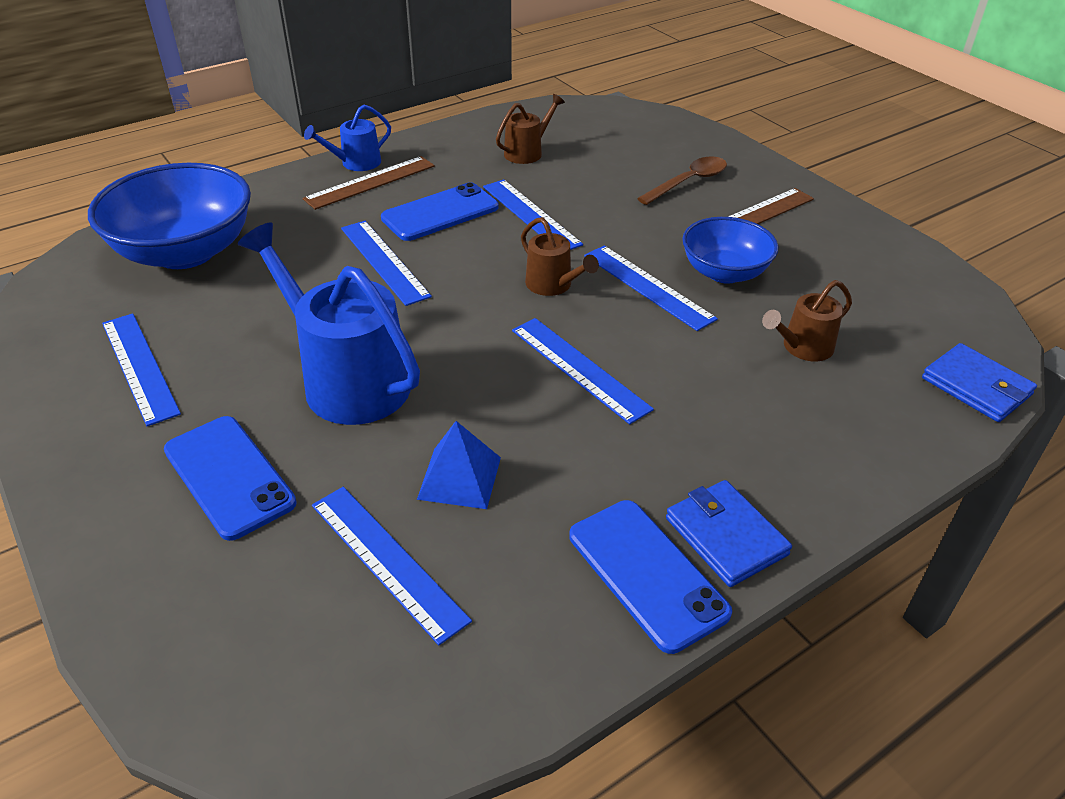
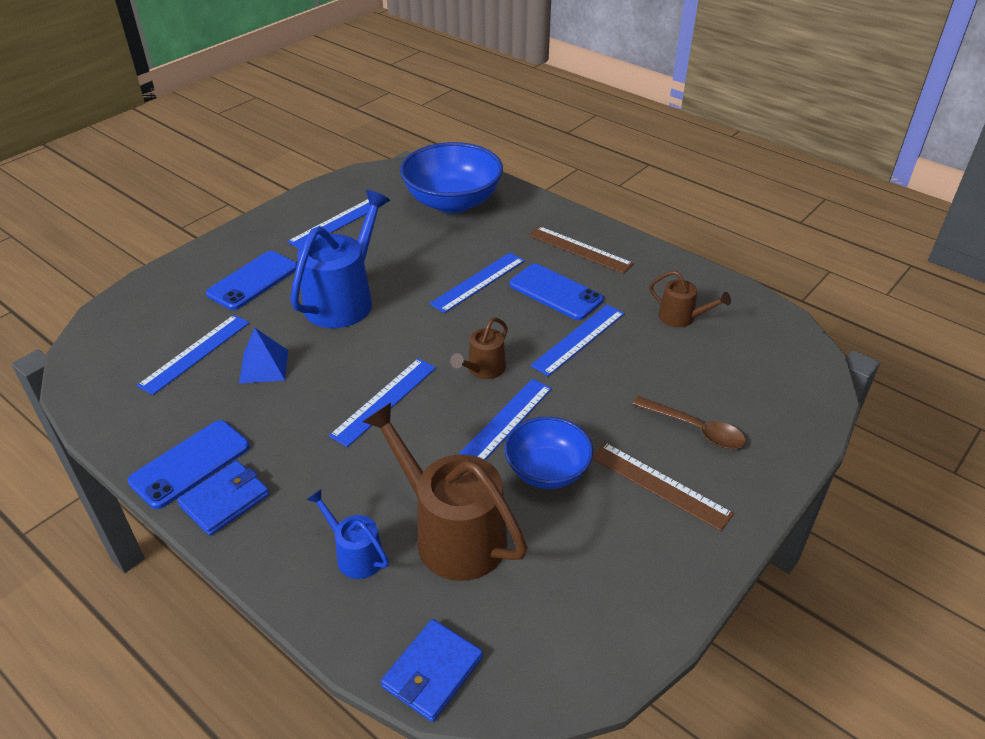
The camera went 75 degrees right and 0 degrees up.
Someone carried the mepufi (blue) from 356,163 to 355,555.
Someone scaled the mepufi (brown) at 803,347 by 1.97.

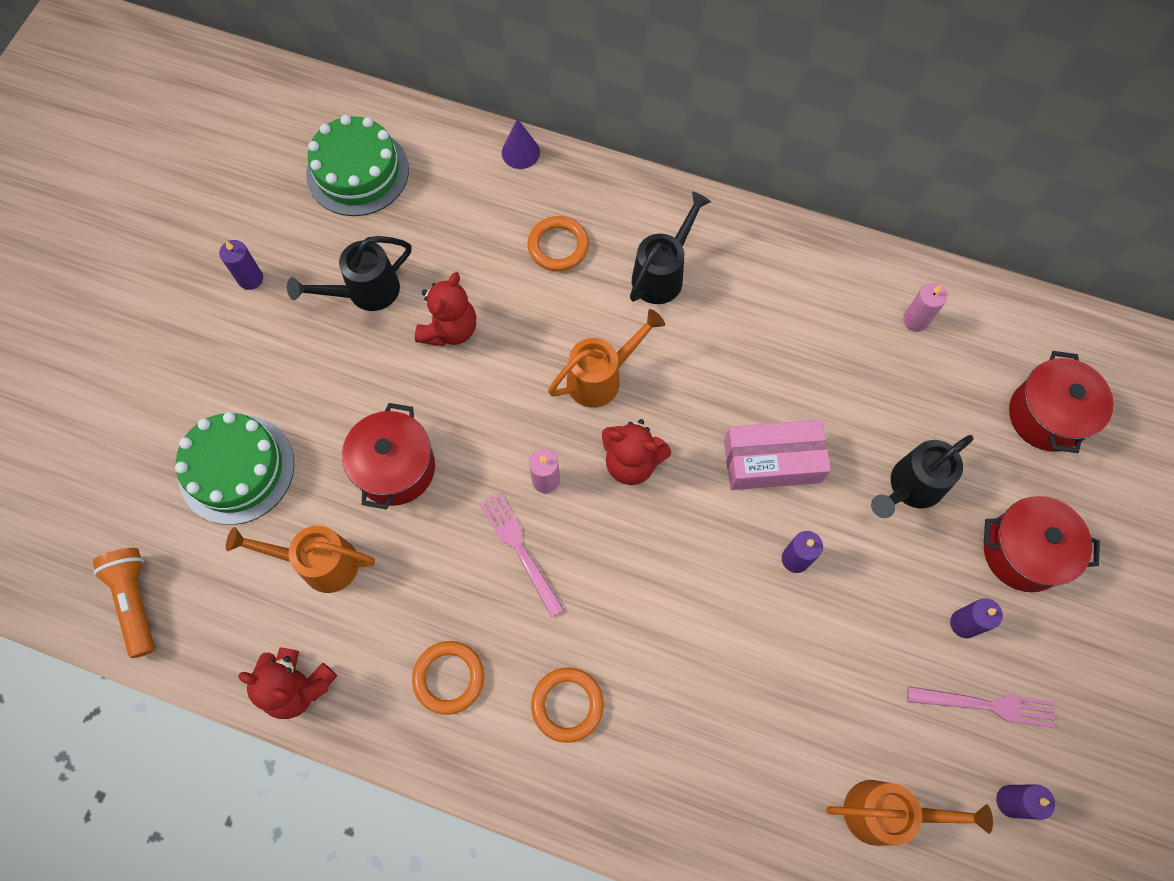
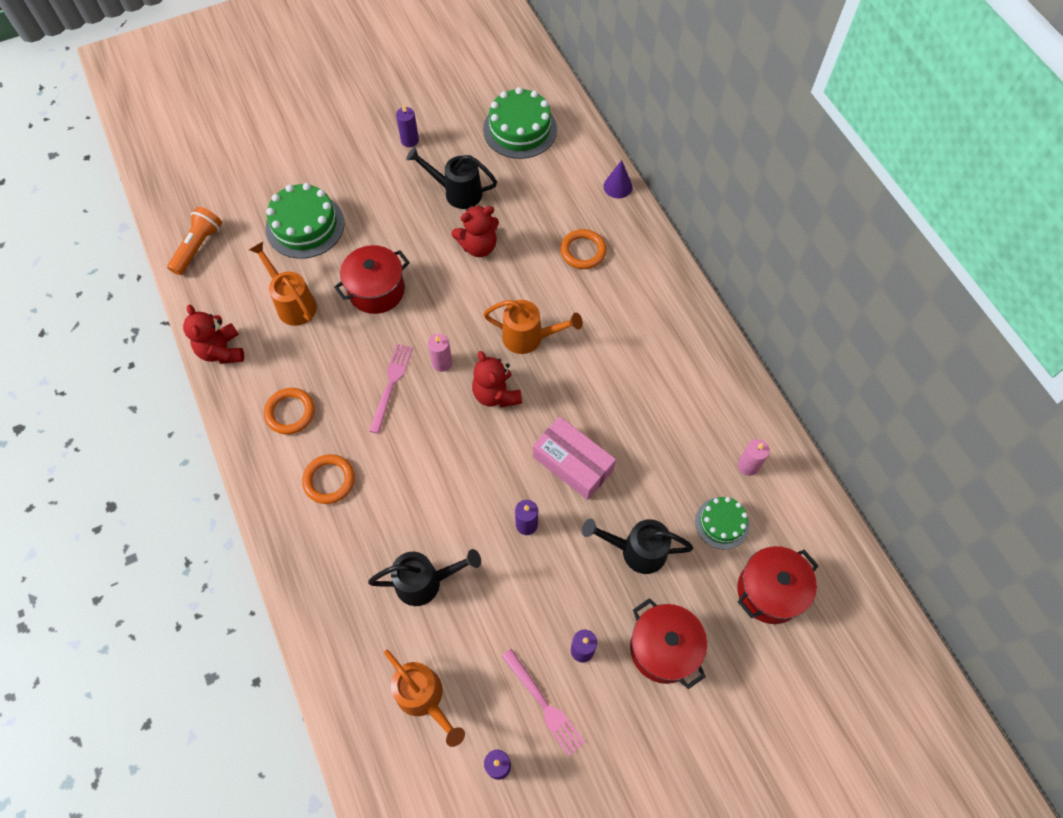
The camera went 45 degrees right and 5 degrees down.
Someone carried the mepufi (black) from 662,274 to 425,582.
Someone put down the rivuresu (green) at 722,523.

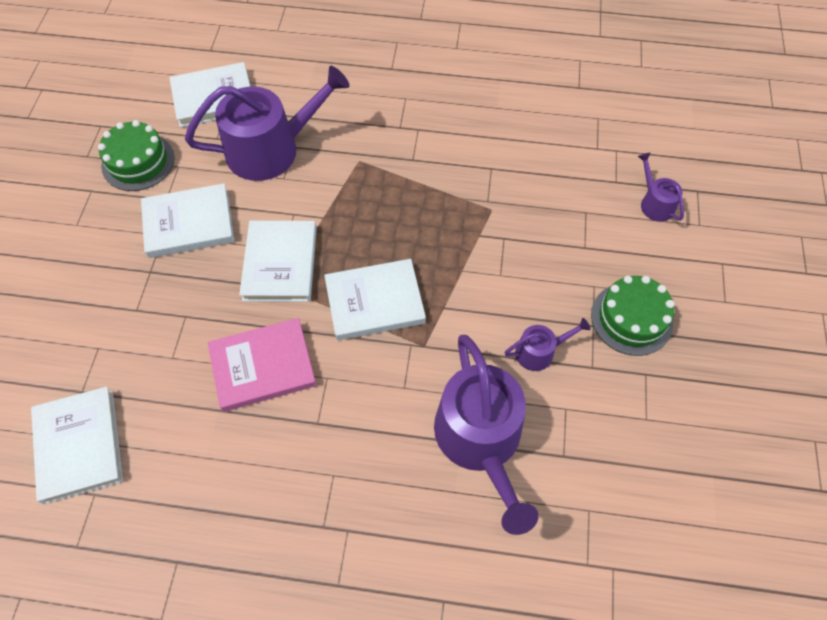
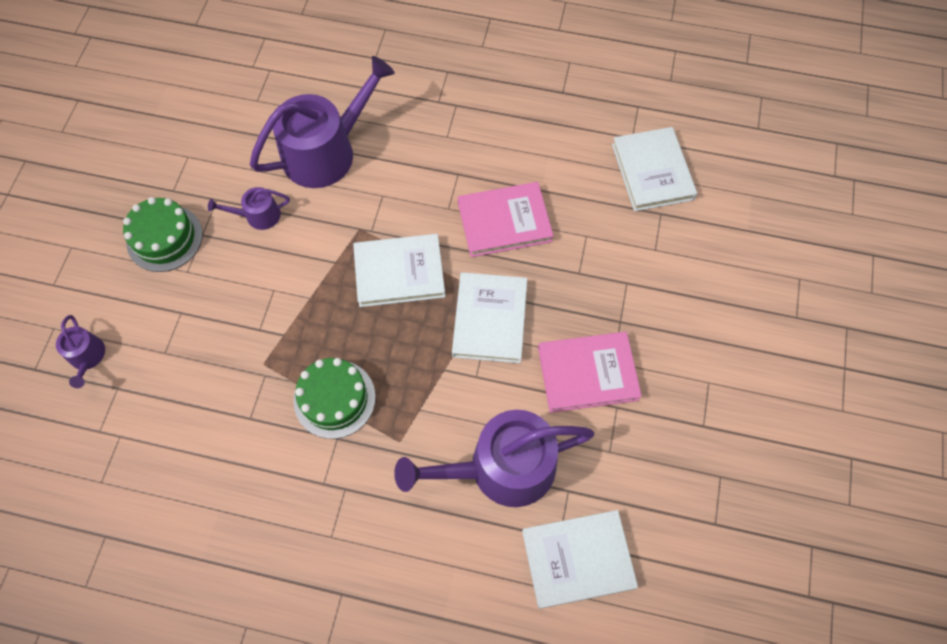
The camera went 175 degrees left and 5 degrees up.
Someone rotated the mepufi (purple) at 481,440 by 60 degrees clockwise.
Someone carried the rivuresu (green) from 138,162 to 334,398.
Someone repainted the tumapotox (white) at 189,223, which became the tumapotox (pink) at 587,373.

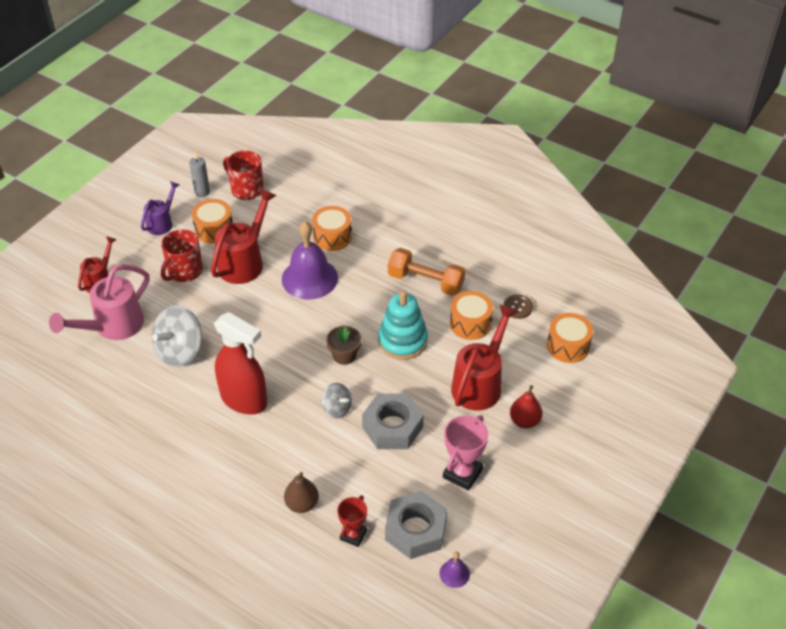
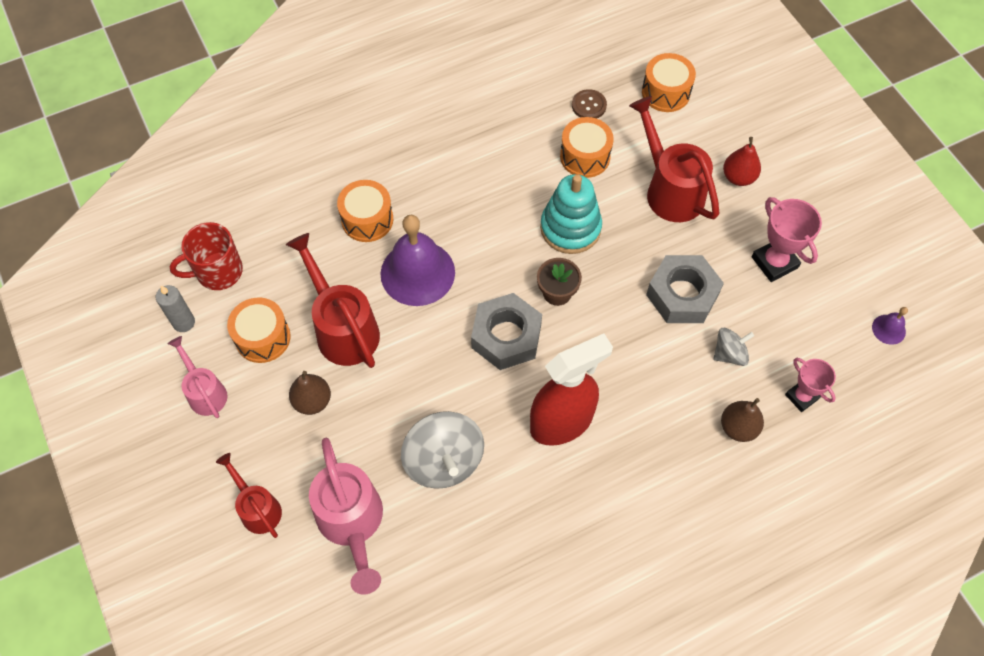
The camera went 60 degrees left and 15 degrees up.
Someone repainted the mepufi (purple) at 162,223, which became the mepufi (pink) at 205,392.
Someone swapped the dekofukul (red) at 184,271 for the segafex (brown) at 312,401.
Someone carried the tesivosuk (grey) from 415,530 to 506,337.
Someone carried the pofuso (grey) from 337,408 to 729,354.
Someone repainted the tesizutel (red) at 353,535, which became the tesizutel (pink) at 801,397.
Someone took away the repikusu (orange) at 425,282.

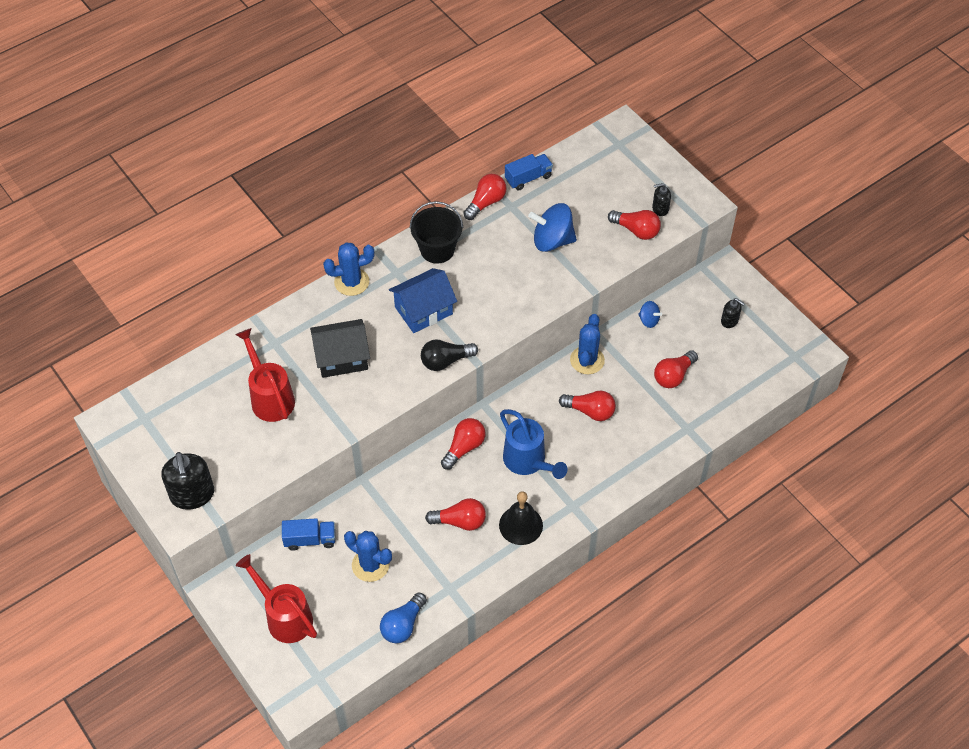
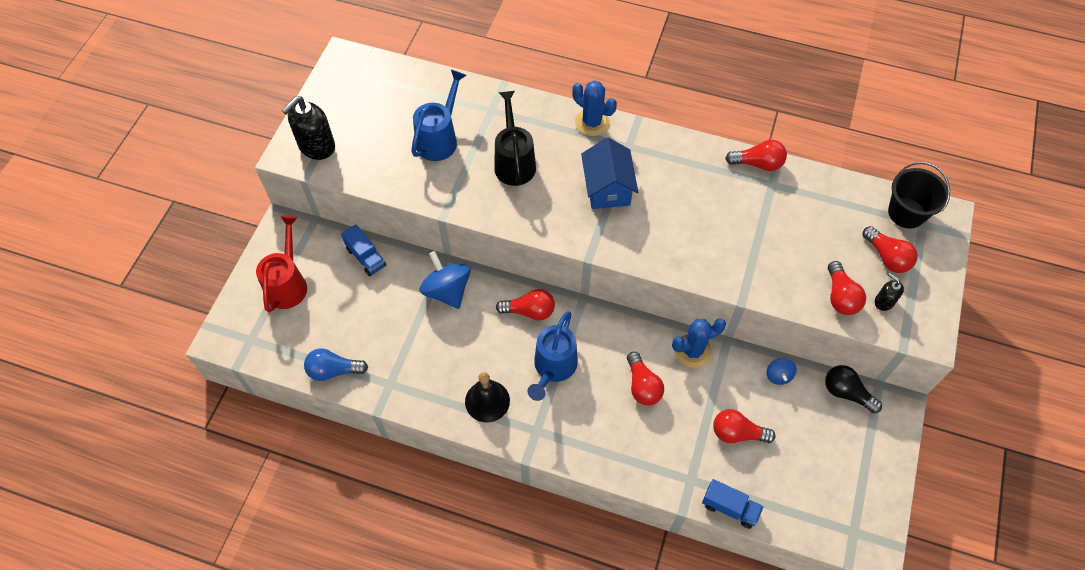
The camera went 55 degrees right and 5 degrees up.
Someone repainted the mepufi (red) at 270,397, which became the mepufi (blue) at 440,138.
Someone carried the pofuso (blue) from 552,241 to 447,291.
Someone swapped the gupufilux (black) at 342,358 for the mepufi (black) at 514,162.
Someone rotated the gupufilux (blue) at 423,310 by 60 degrees clockwise.
Someone carried the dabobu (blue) from 528,178 to 729,507.
Someone carried the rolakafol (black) from 445,361 to 846,393.
Someone carried the rolakafol (red) from 460,521 to 887,257.
Someone carried the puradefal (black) from 437,250 to 906,213.
Someone took away the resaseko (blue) at 370,565.
Someone took away the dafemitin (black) at 729,321.

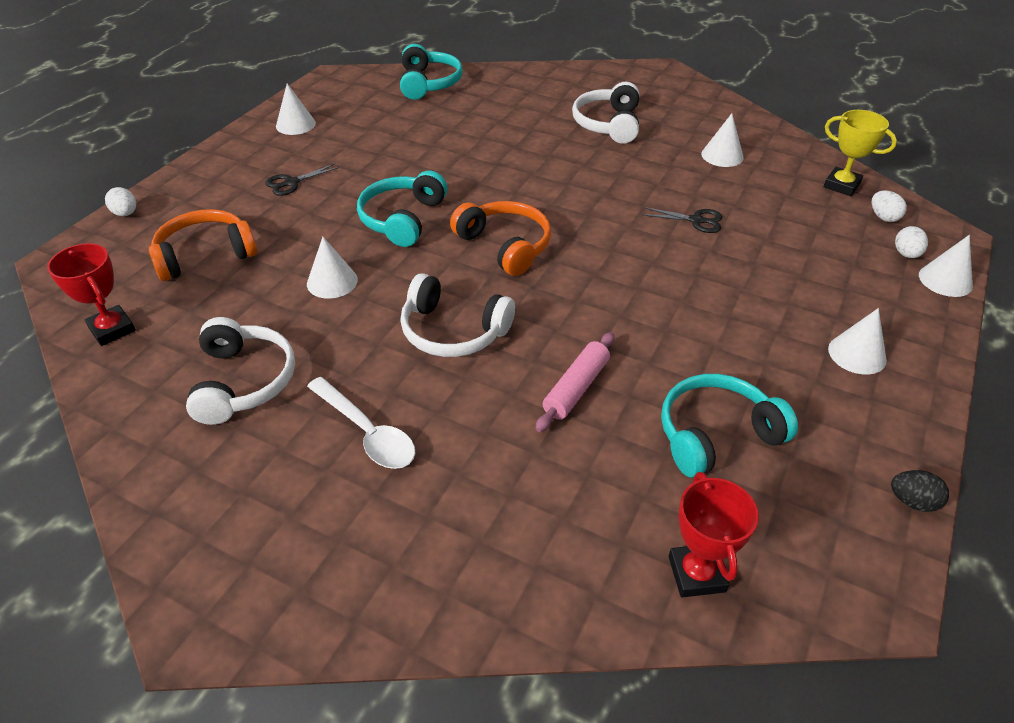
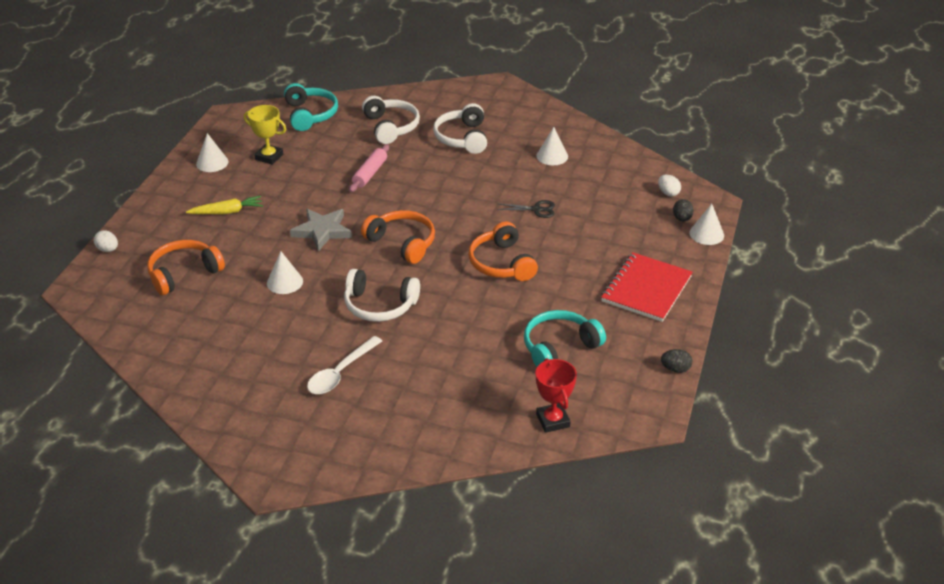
The camera went 10 degrees left and 5 degrees down.
Someone swapped the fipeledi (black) at 291,183 for the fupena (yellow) at 227,212.
Someone carried the tesizutel (yellow) from 841,185 to 269,157.
Someone swapped the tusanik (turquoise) at 402,219 for the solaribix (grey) at 322,231.
Someone rotated the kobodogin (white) at 367,433 by 90 degrees clockwise.
Someone carried the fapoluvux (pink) from 576,388 to 370,173.
Someone carried the tusanik (white) from 243,381 to 391,127.
Someone put down the tusanik (orange) at 502,263.
Someone swapped the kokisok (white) at 857,354 for the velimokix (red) at 646,289.
Someone repainted the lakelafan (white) at 906,254, which became the lakelafan (black) at 682,219.
Someone took away the tesizutel (red) at 112,329.

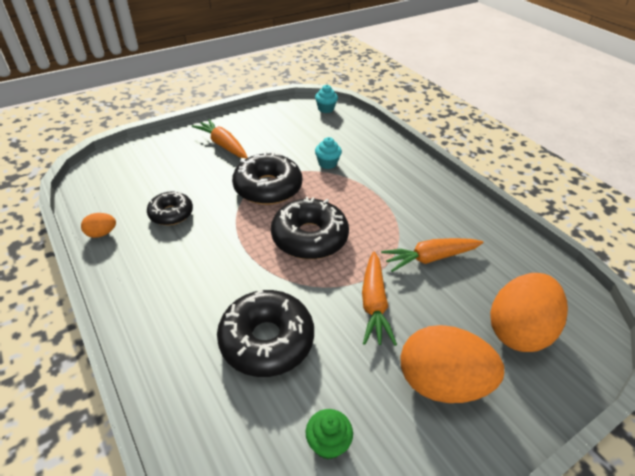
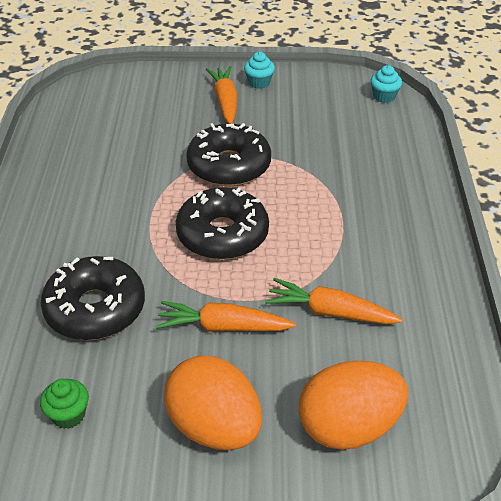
The camera went 35 degrees right and 0 degrees up.
Someone rotated the fupena (orange) at 374,304 by 60 degrees clockwise.
Someone carried the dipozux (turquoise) from 327,163 to 259,83.
Someone took away the lakelafan (orange) at 102,233.
Someone took away the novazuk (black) at 171,214.

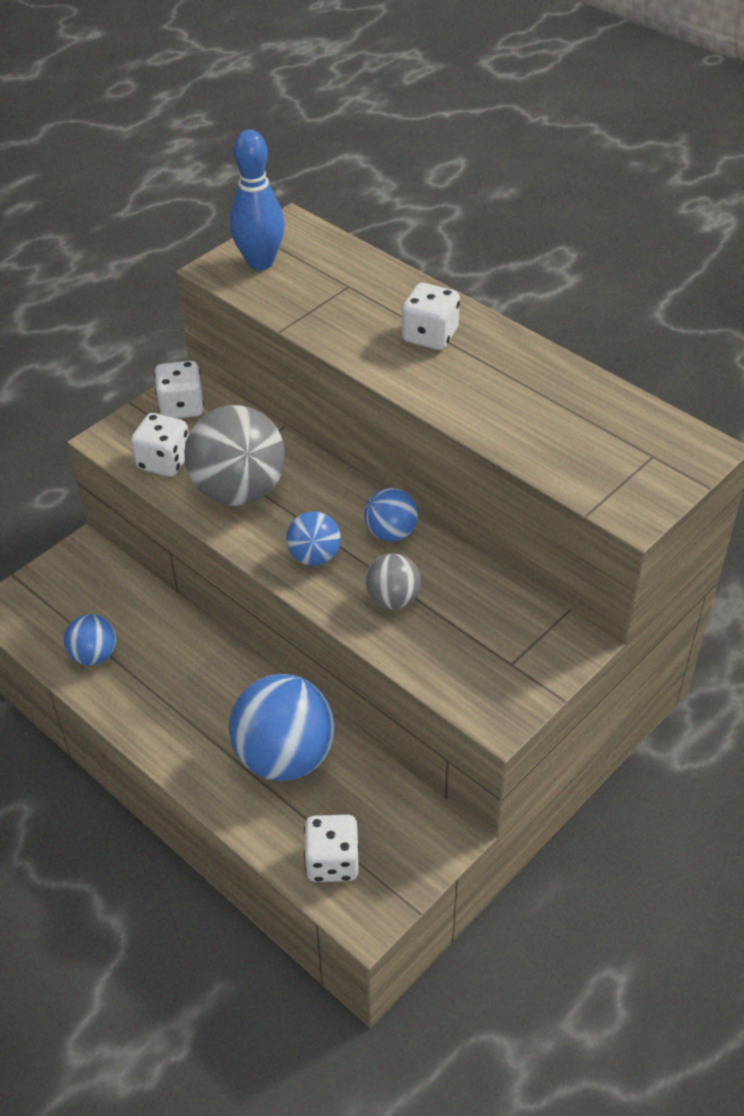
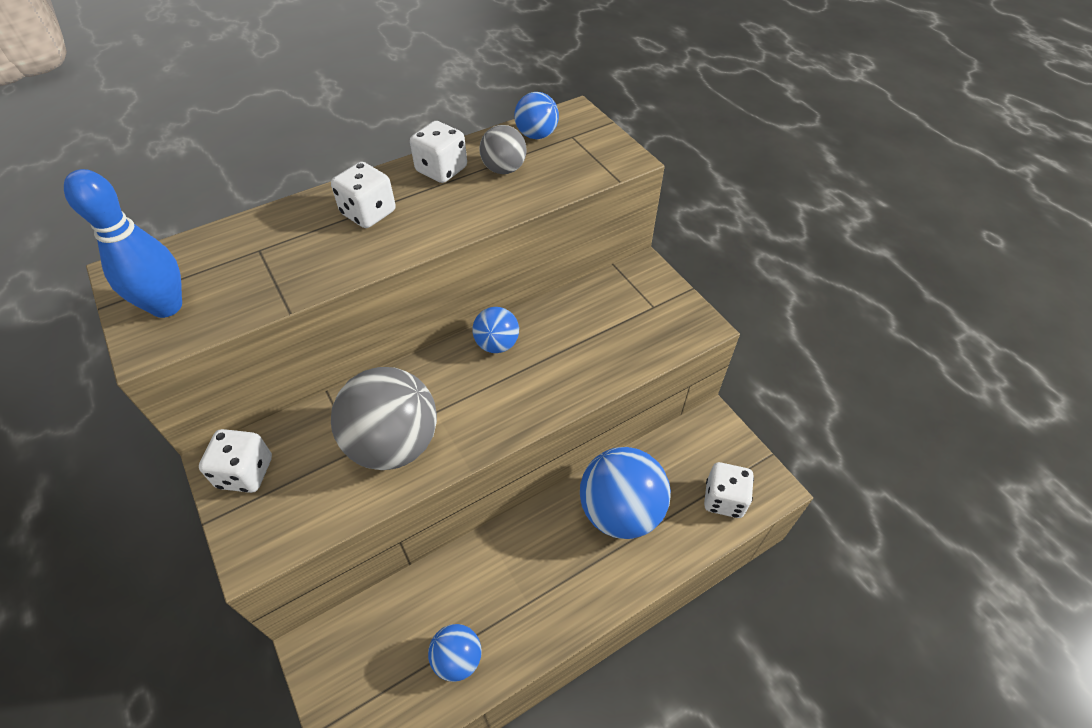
The camera went 75 degrees left and 5 degrees up.
Someone carried the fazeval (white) from 164,462 to 441,170.
Someone carried the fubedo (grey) from 393,599 to 504,169.
Someone carried the fubedo (blue) from 314,556 to 536,135.

